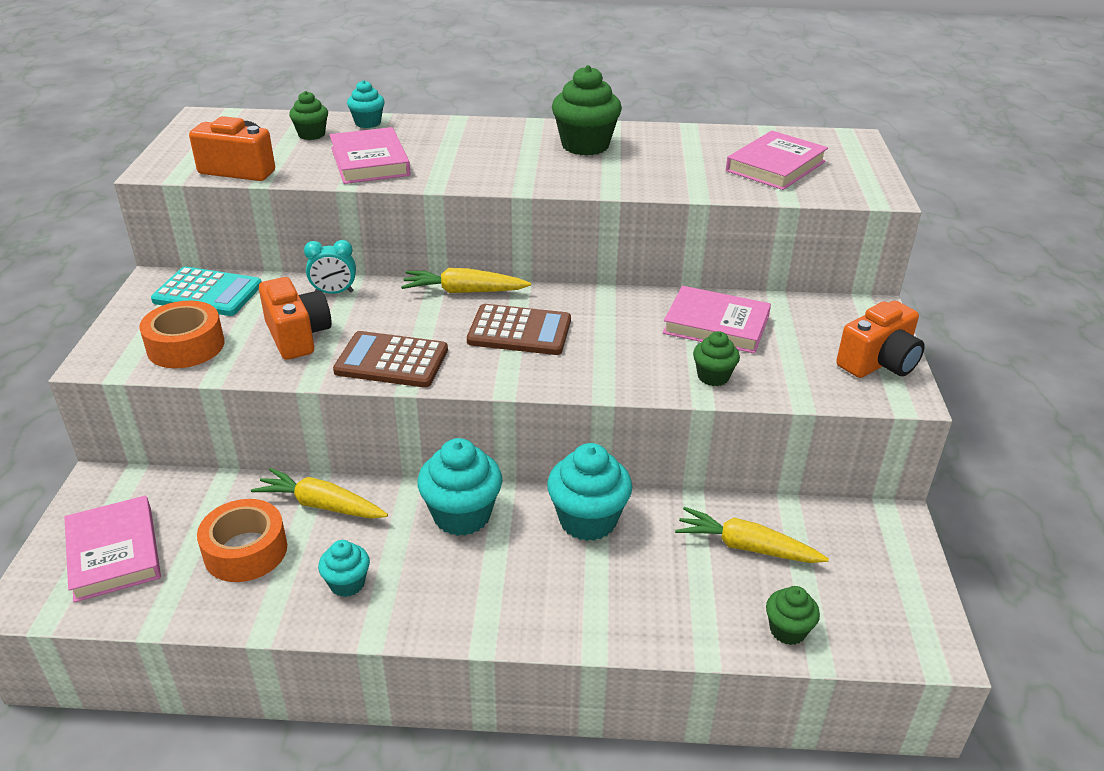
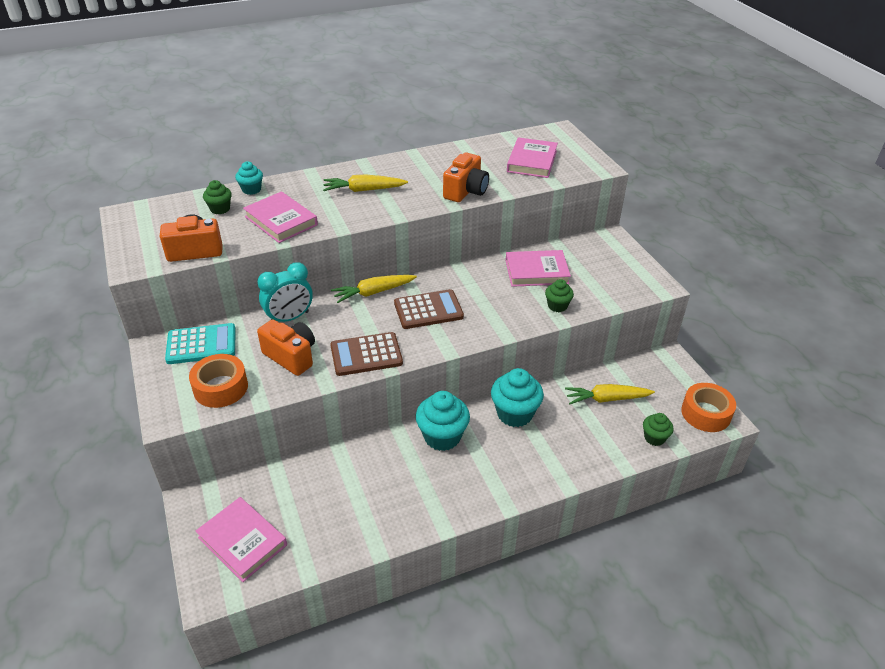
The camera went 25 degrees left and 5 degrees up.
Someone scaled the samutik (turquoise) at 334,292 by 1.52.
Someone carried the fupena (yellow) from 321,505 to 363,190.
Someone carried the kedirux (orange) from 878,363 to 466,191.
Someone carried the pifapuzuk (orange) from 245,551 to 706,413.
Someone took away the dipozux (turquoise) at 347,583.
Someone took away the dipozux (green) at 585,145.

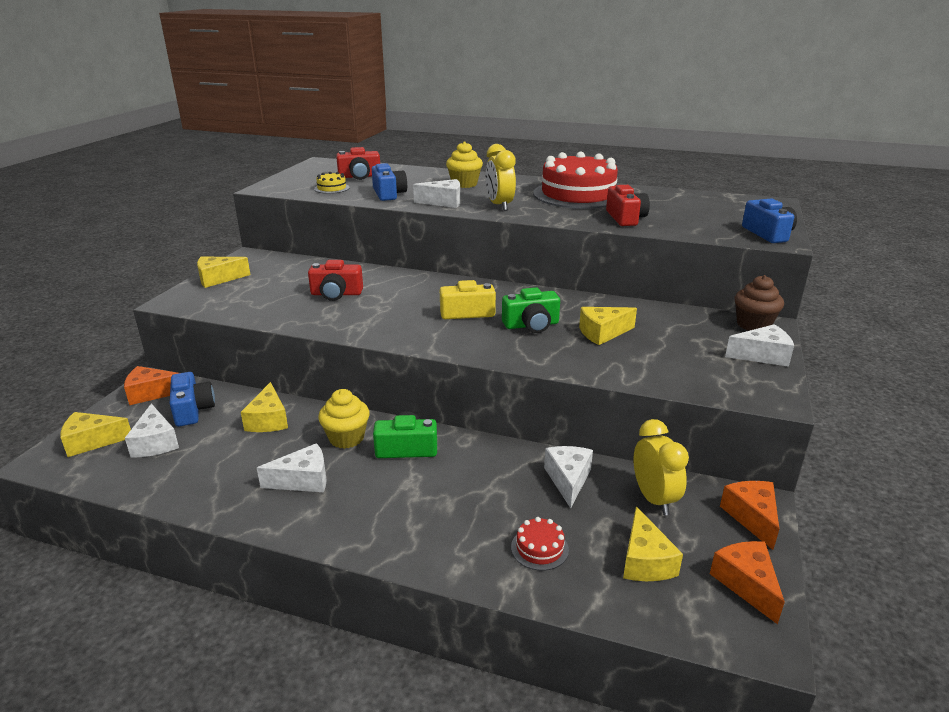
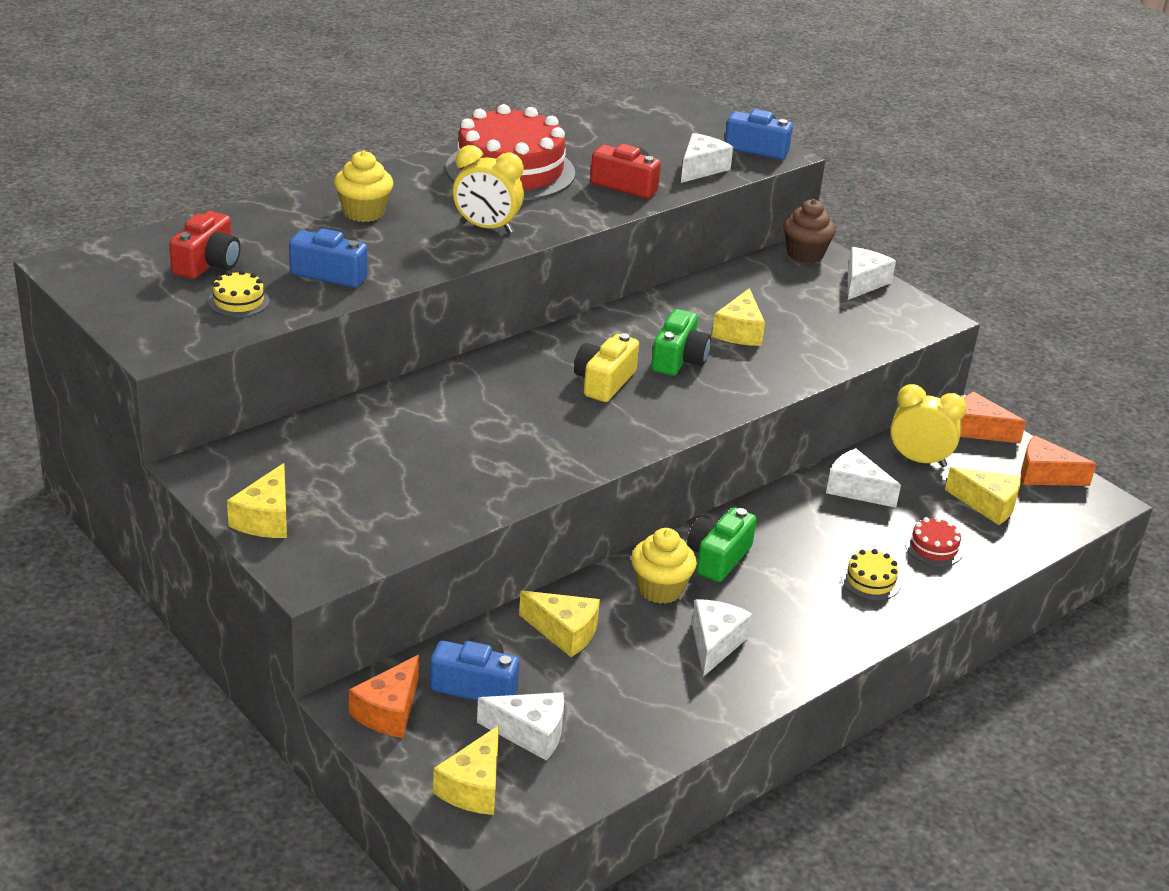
The camera went 60 degrees left and 5 degrees up.
Someone carried the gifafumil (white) from 444,202 to 701,169.
Someone put down the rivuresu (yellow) at 870,580.
Someone took away the kedirux (red) at 336,294.

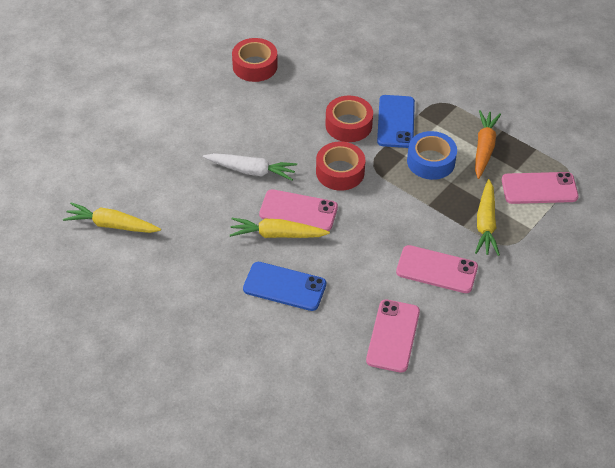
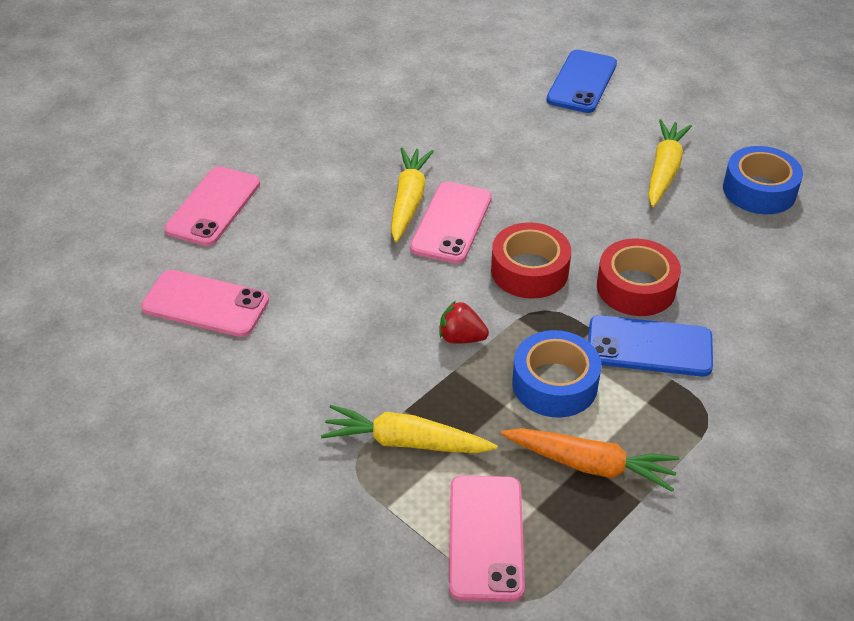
The camera went 95 degrees right and 5 degrees down.
Someone carried the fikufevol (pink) from 436,270 to 213,206.
Someone put down the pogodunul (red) at 461,338.
Someone carried the fikufevol (blue) from 284,287 to 582,82.
Someone carried the fupena (yellow) from 112,225 to 664,170.
Someone repainted the pifapuzuk (red) at 255,66, which became the pifapuzuk (blue) at 759,190.
Someone took away the fupena (white) at 251,171.

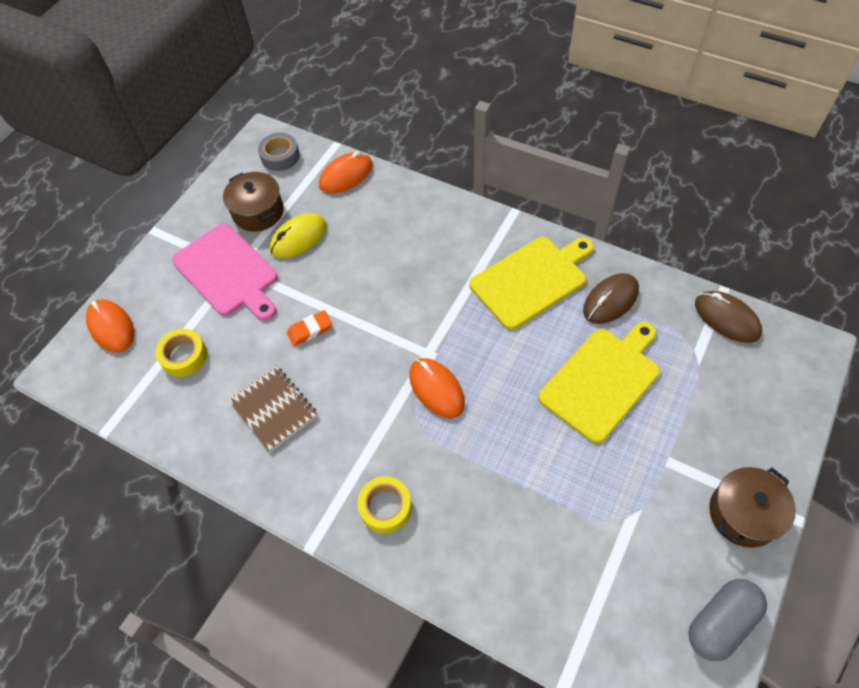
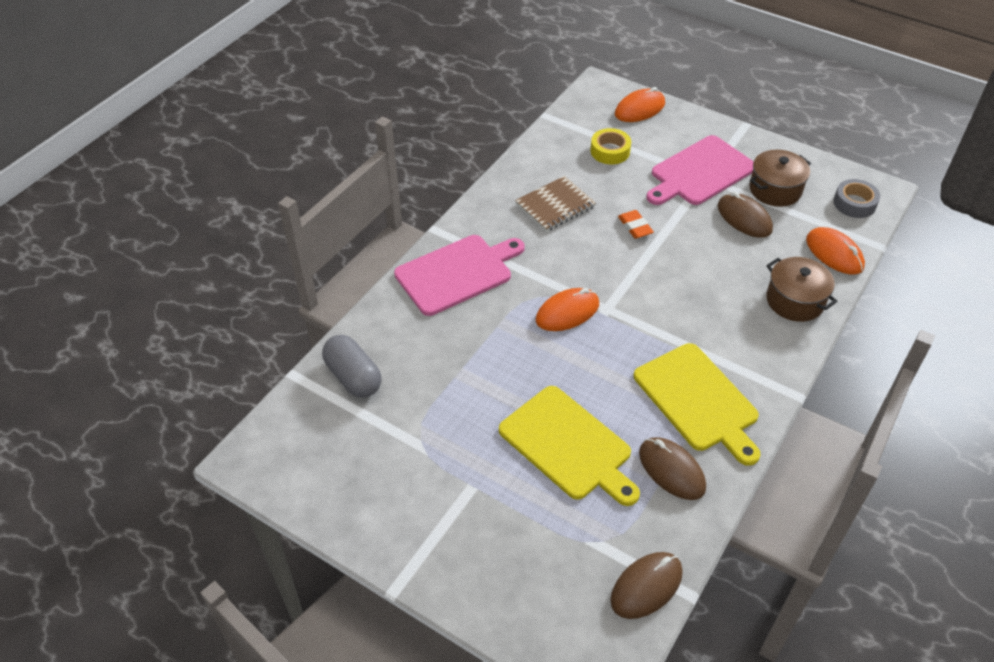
The camera went 90 degrees right and 10 degrees down.
Someone carried the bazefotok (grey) from 720,622 to 353,377.
Someone swapped the pifapuzuk (yellow) at 385,507 for the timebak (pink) at 457,273.
Someone repainted the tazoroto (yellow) at 298,238, which became the tazoroto (brown) at 744,218.
Someone carried the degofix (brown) from 743,514 to 795,301.

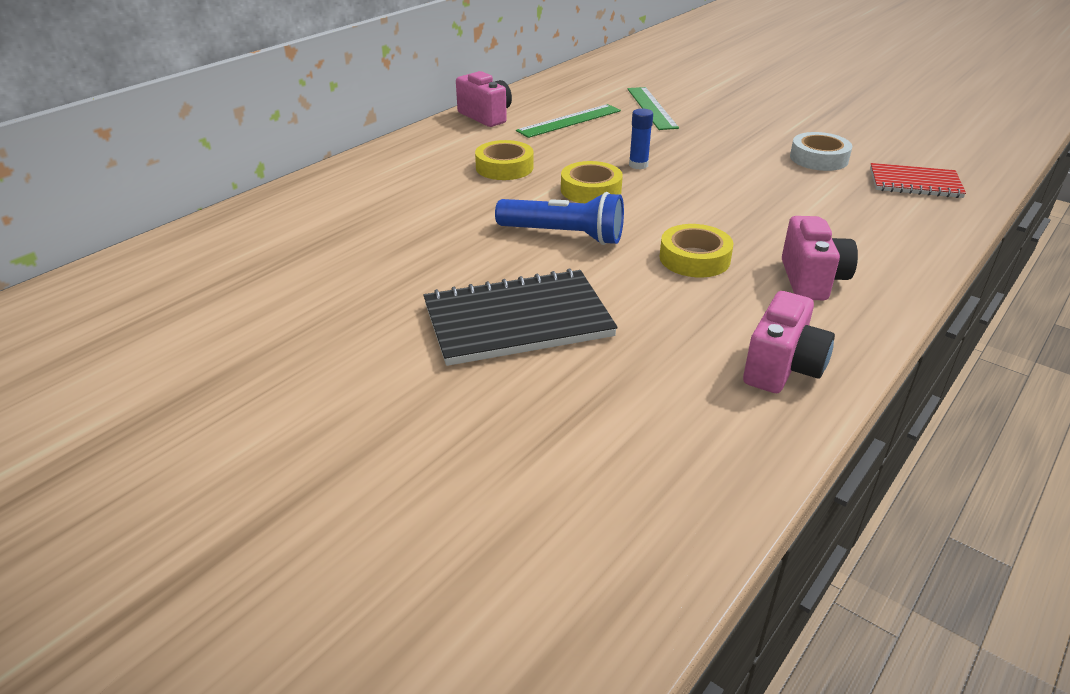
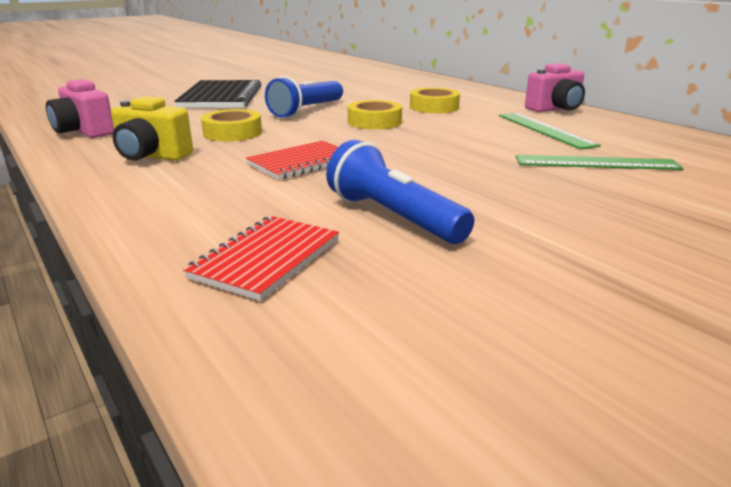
The camera went 105 degrees right and 10 degrees down.
Someone repainted the kedirux (pink) at 811,280, which became the kedirux (yellow) at 152,156.
Someone put down the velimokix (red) at 302,163.
Someone swapped the pifapuzuk (white) at 818,158 for the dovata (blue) at 393,217.
Someone took away the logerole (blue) at 638,165.

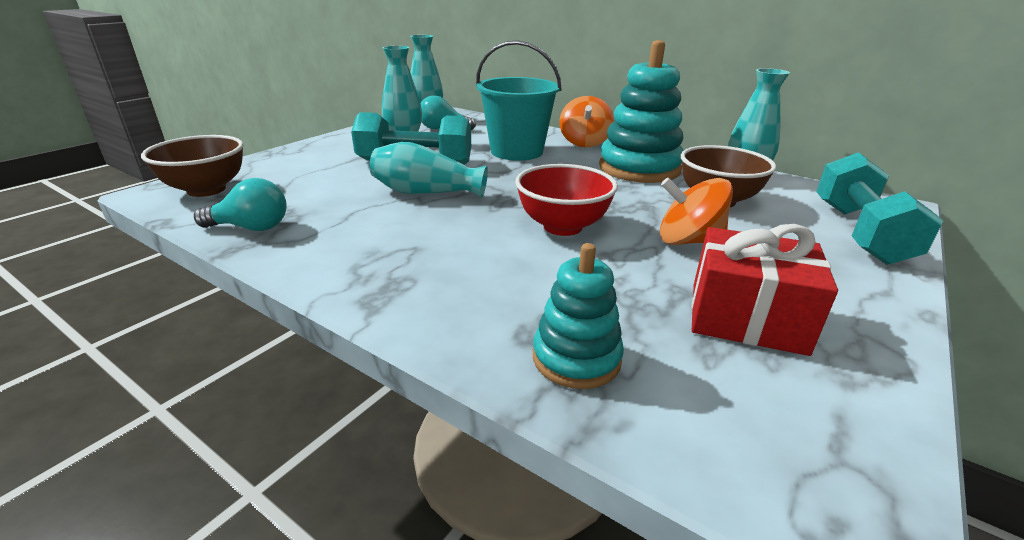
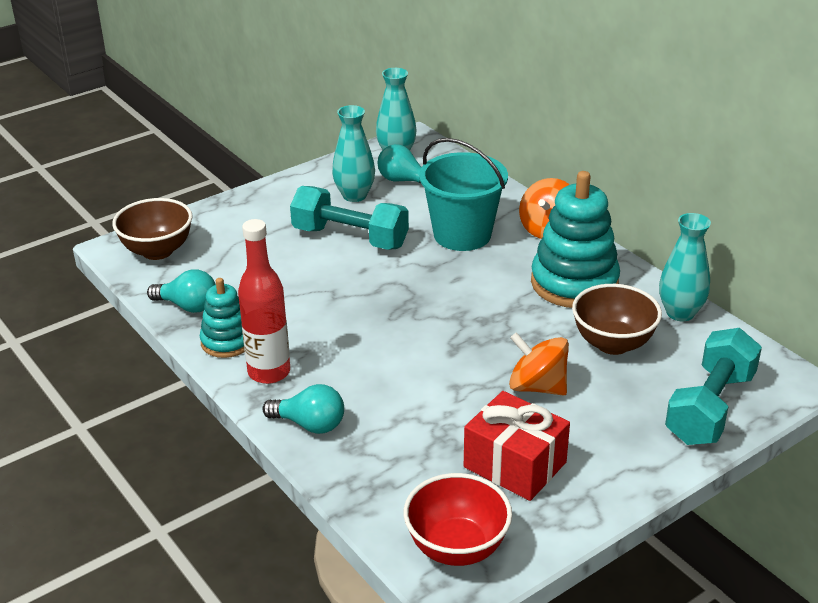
The camera went 20 degrees right and 5 degrees up.
Someone carried the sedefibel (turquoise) from 576,358 to 227,341.
Someone put down the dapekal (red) at 269,372.
Someone put down the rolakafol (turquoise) at 310,424.
Someone carried the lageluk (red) from 562,226 to 457,548.
Someone took away the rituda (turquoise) at 426,193.

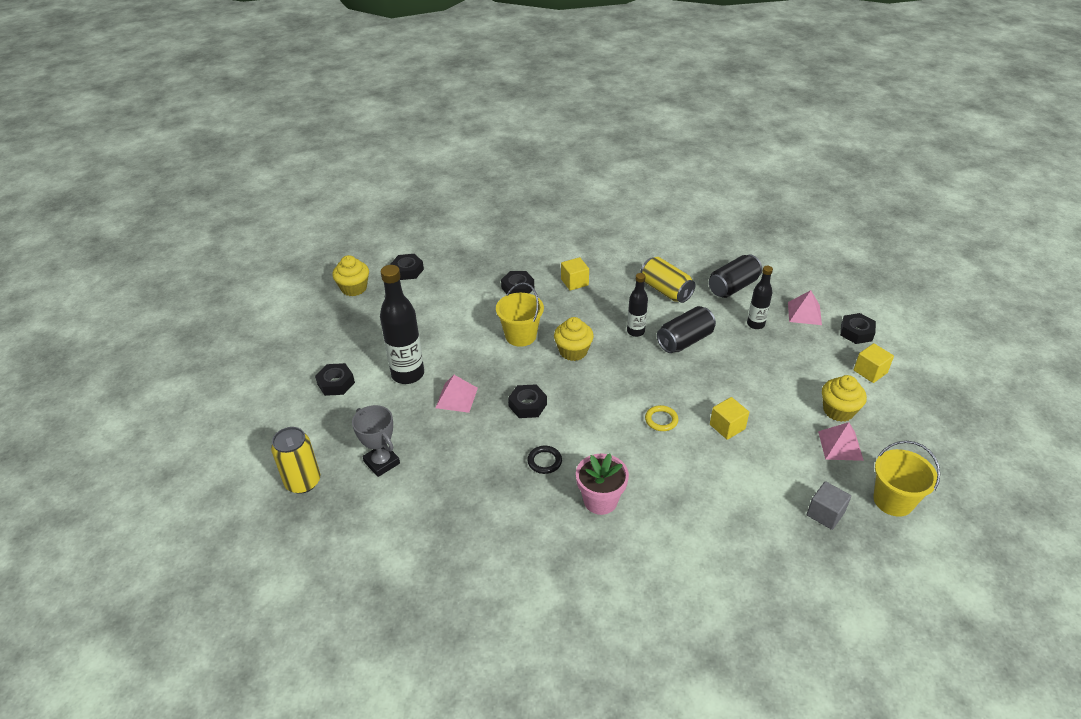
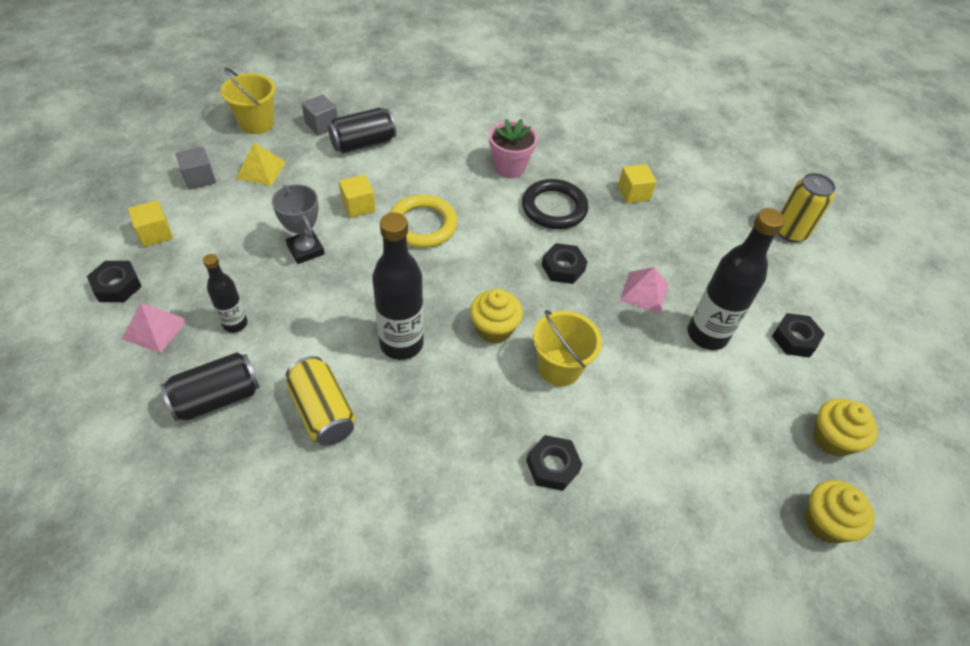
The camera went 175 degrees left and 10 degrees up.
Someone put down the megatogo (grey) at 199,178.
Someone repainted the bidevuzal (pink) at 840,445, which became the bidevuzal (yellow) at 261,170.
Someone carried the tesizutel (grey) from 382,462 to 305,250.
Someone carried the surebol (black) from 685,341 to 363,143.
Someone scaled the dapekal (black) at 635,331 by 1.76.
Someone scaled the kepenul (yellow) at 661,420 by 1.92.
Someone scaled the kepenul (black) at 544,461 by 1.92.
Someone carried the megatogo (yellow) from 574,282 to 633,193.
Someone carried the dipozux (yellow) from 838,410 to 832,439.
Someone took away the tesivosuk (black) at 407,270.

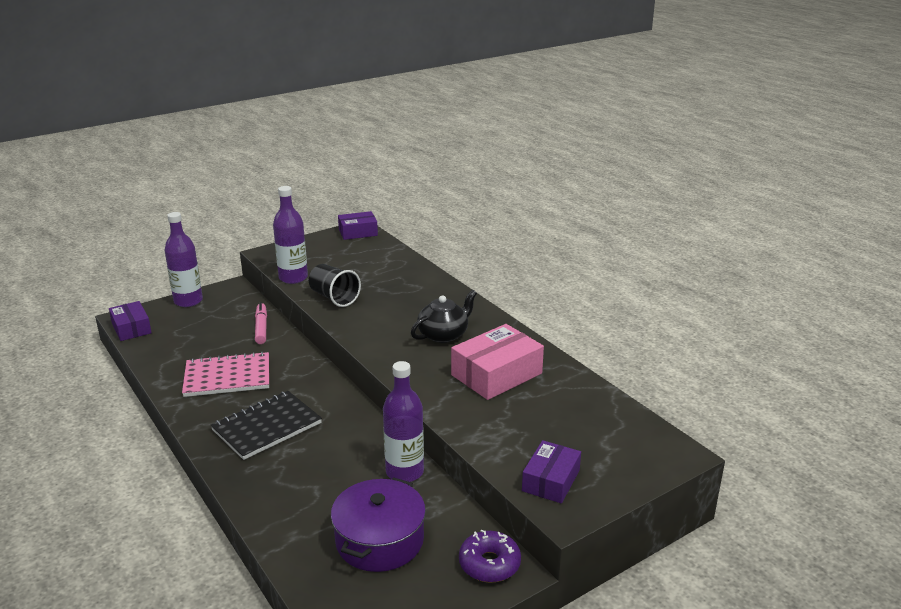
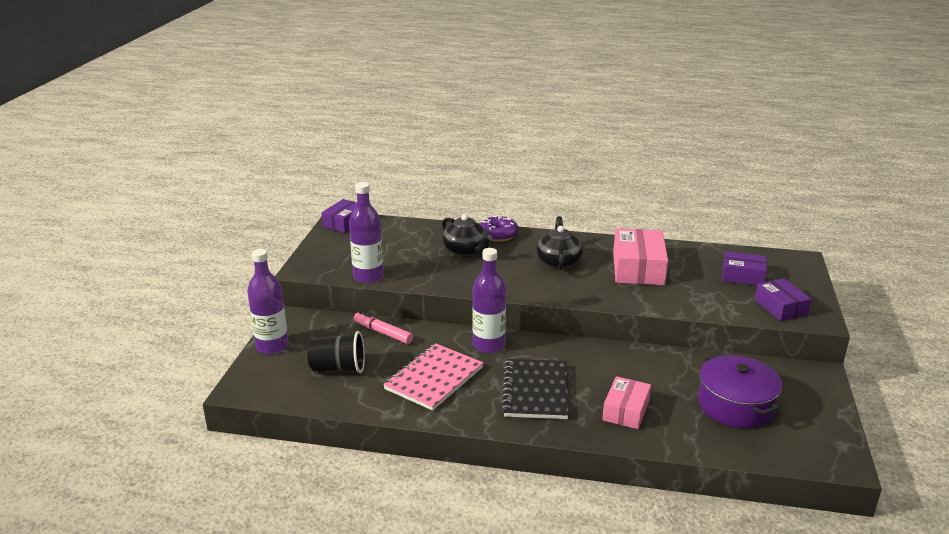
The camera went 45 degrees left and 0 degrees up.
Someone carried the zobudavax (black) from 334,298 to 338,368.
Someone put down the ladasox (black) at 465,251.
Someone carried the dapekal (purple) from 404,472 to 488,345.
Someone carried the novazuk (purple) from 489,564 to 498,235.
Someone put down the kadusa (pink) at 626,410.
Someone carried the kadusa (purple) from 131,328 to 742,276.

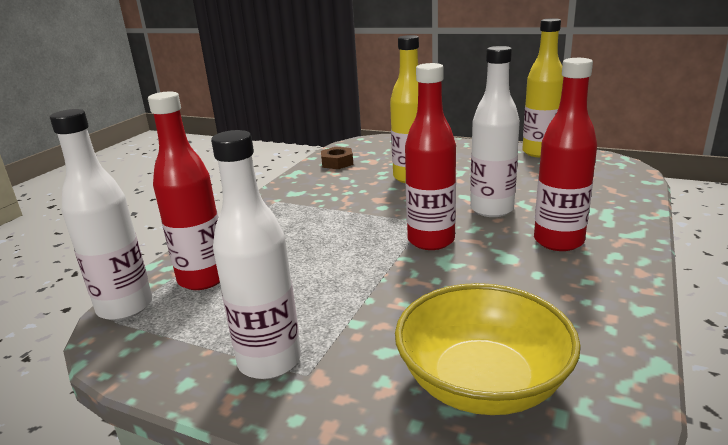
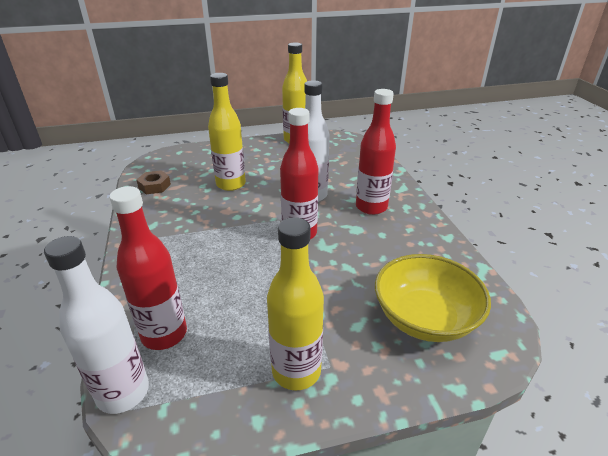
The camera went 40 degrees left and 10 degrees up.
Someone repainted the dapekal (white) at 269,361, which became the dapekal (yellow) at 296,371.

